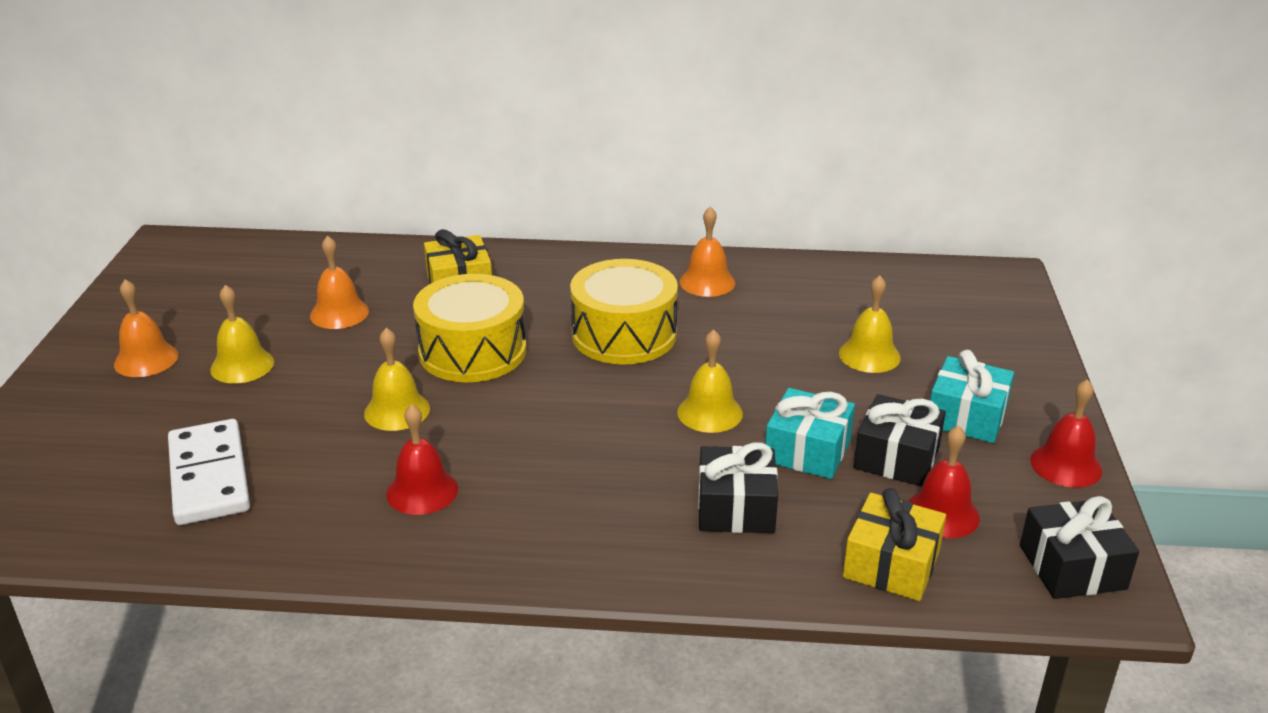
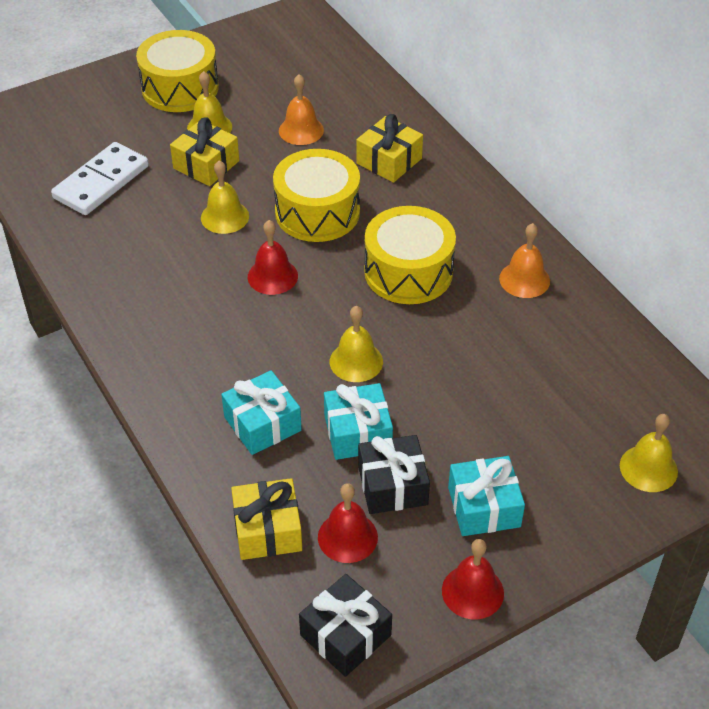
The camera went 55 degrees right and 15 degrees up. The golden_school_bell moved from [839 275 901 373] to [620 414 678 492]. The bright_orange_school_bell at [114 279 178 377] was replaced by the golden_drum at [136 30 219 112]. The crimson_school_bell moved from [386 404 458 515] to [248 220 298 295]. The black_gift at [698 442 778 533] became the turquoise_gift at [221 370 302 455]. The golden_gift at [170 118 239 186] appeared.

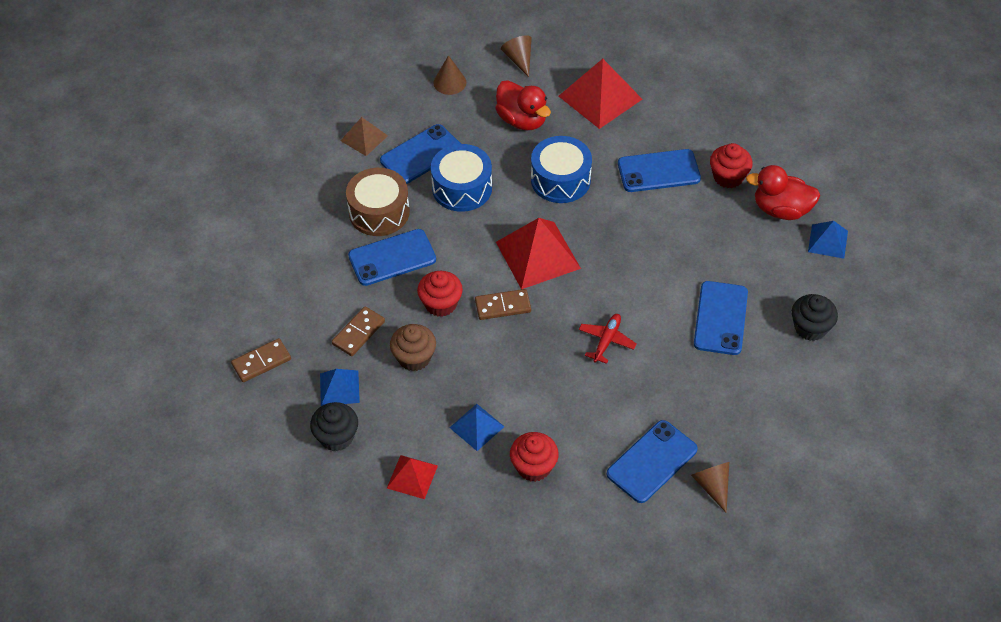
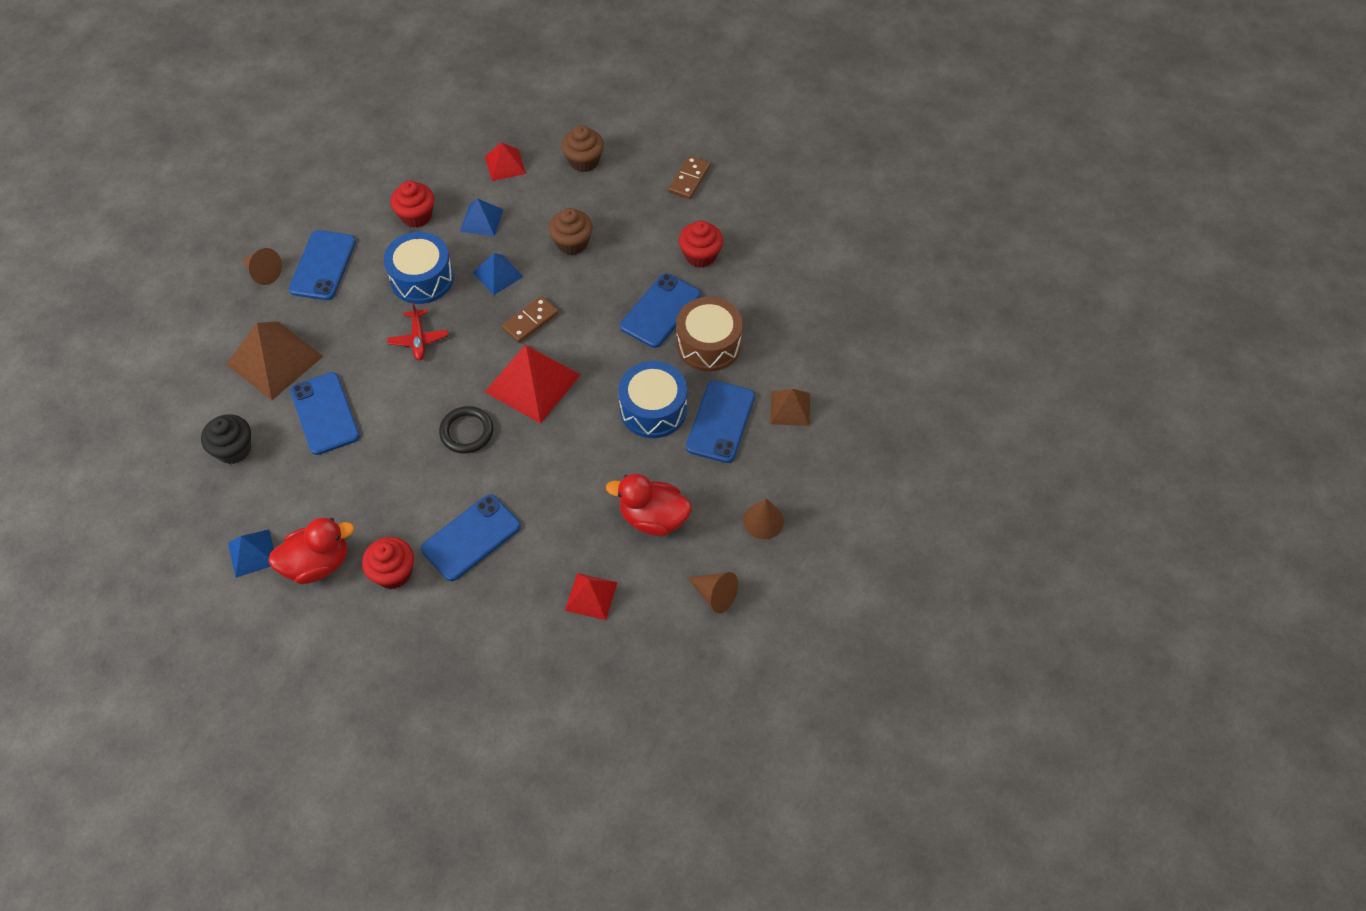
The camera went 145 degrees right and 5 degrees up. The crimson_pyramid_shape at [558 59 642 129] changed to 0.56 times the size. The cobalt_drum moved from [531 136 592 203] to [384 232 454 304]. The crimson_cupcake moved from [417 271 463 317] to [679 221 723 268]. The brown_domino at [332 306 385 356] disappeared. The cobalt_pyramid_shape moved from [320 369 360 406] to [473 253 524 295]. The black_cupcake at [310 402 358 451] became the brown_cupcake at [561 126 604 172]. The brown_pyramid_shape at [226 321 323 400] appeared. The black_hoop at [439 406 493 454] appeared.

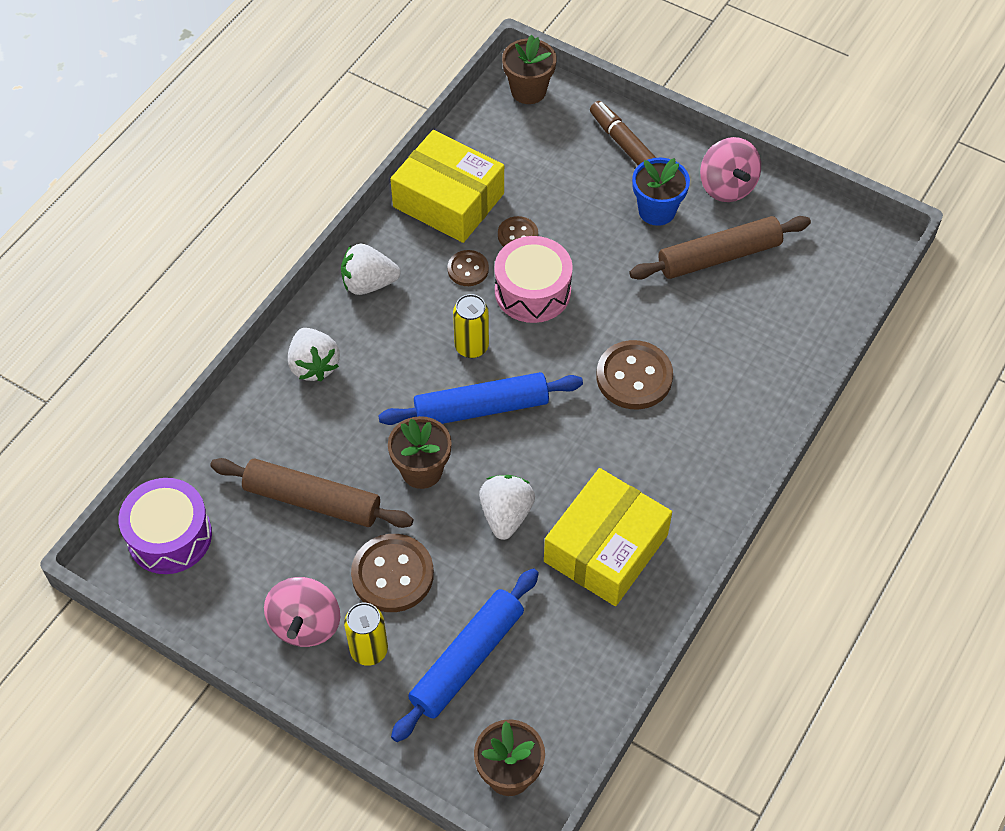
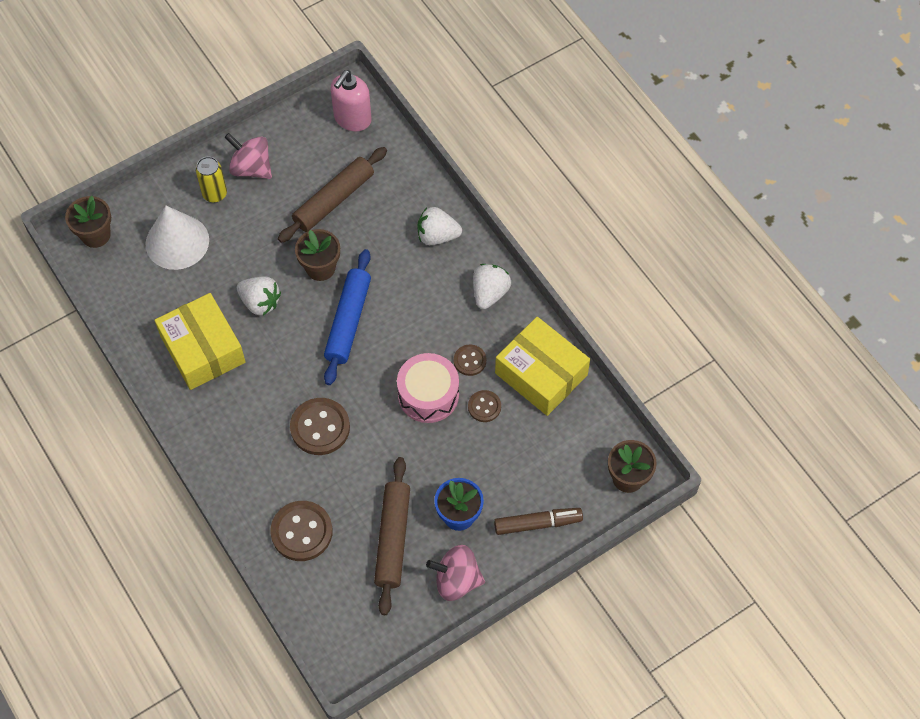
The camera went 115 degrees right and 5 degrees up. The golden_package at [390 130 504 243] turned 75 degrees clockwise. The golden_soda_can at [453 294 489 358] disappeared. The royal_purple_drum at [119 478 212 574] was replaced by the pink_soap_pump at [330 70 372 131]. The brown_sewing_button moved from [351 534 434 612] to [270 501 333 561]. The cobalt_pastry_roller at [391 568 539 742] was replaced by the white_cone_shape at [145 206 209 270].

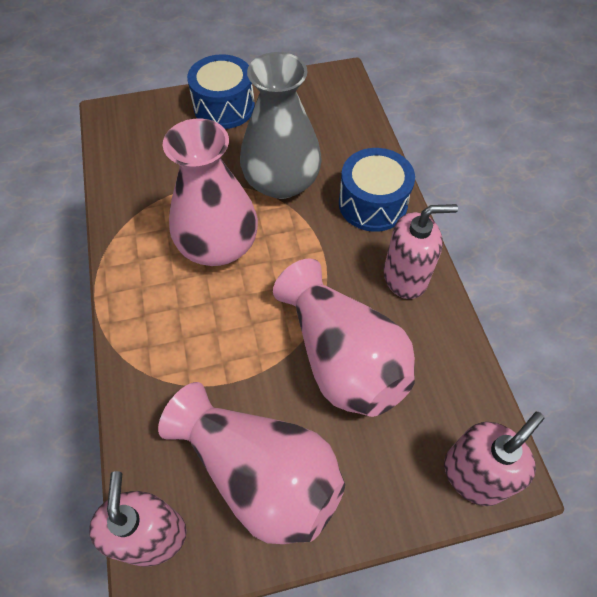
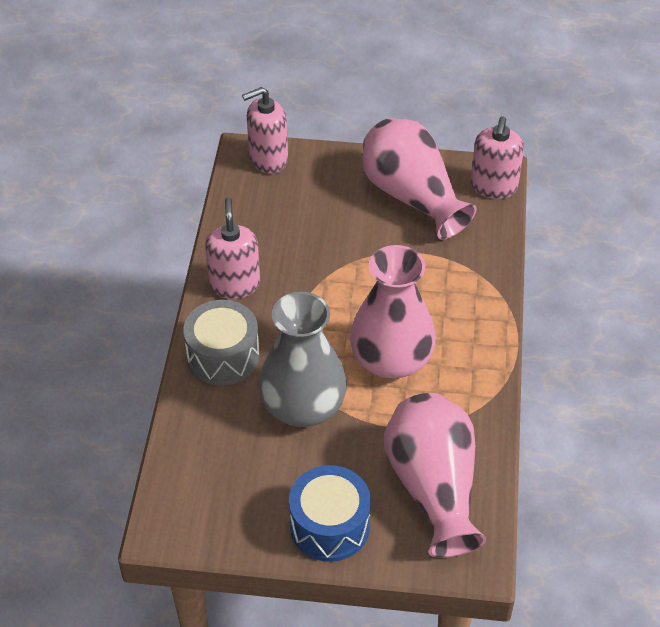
The camera went 160 degrees left and 10 degrees down. The cobalt_drum at [339 148 415 232] became the gray_drum at [183 300 260 385]. The pink_soap_pump at [384 204 458 299] turned 75 degrees clockwise. The pink_tall_vase moved from [273 258 415 417] to [384 393 486 558].

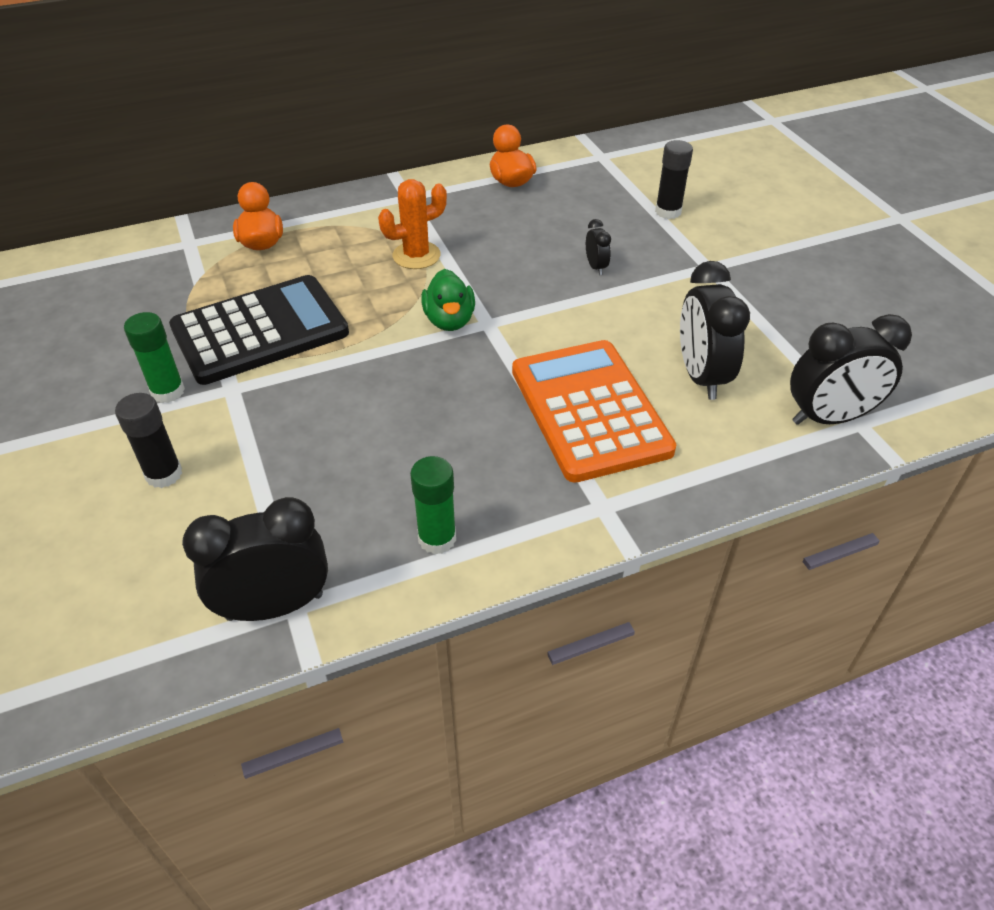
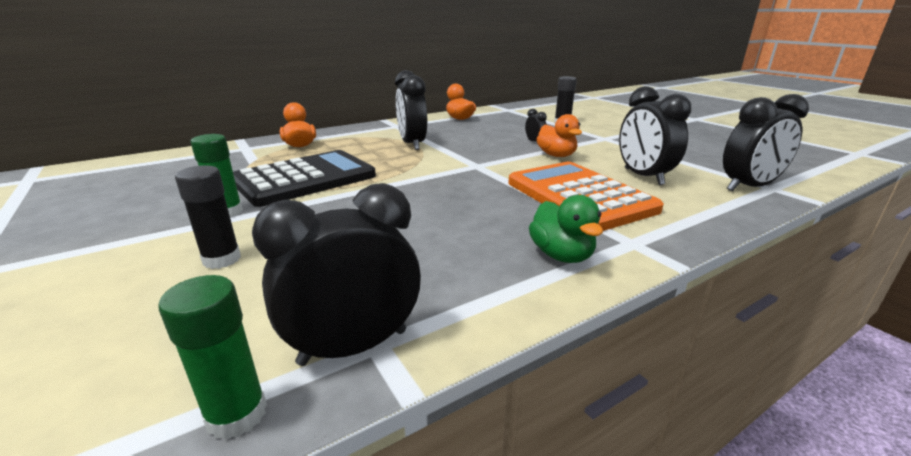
The camera went 10 degrees left and 20 degrees down. The bright_orange_prickly_plant at [378 179 447 269] was replaced by the black_alarm_clock at [395 70 427 150]. The leaf-green_duck moved from [421 269 475 331] to [529 195 603 263]. The leaf-green_glue_stick moved from [410 456 456 554] to [158 275 267 440]. The bright_orange_duck at [536 114 582 157] appeared.

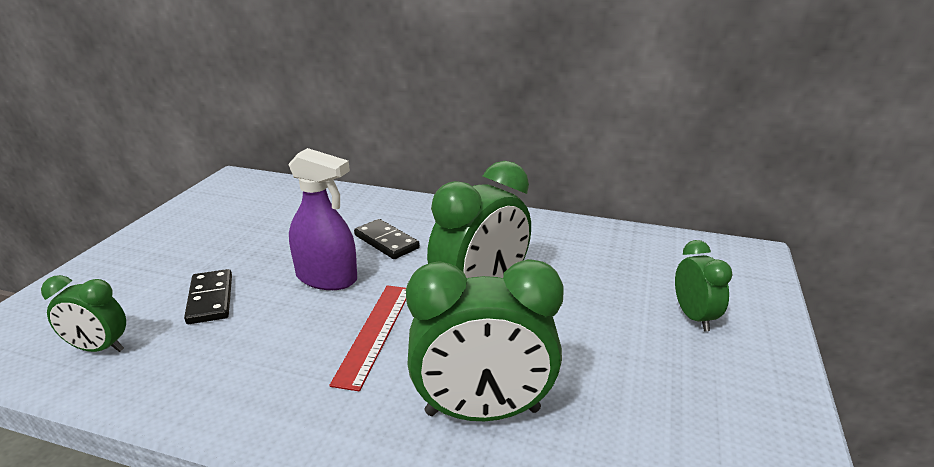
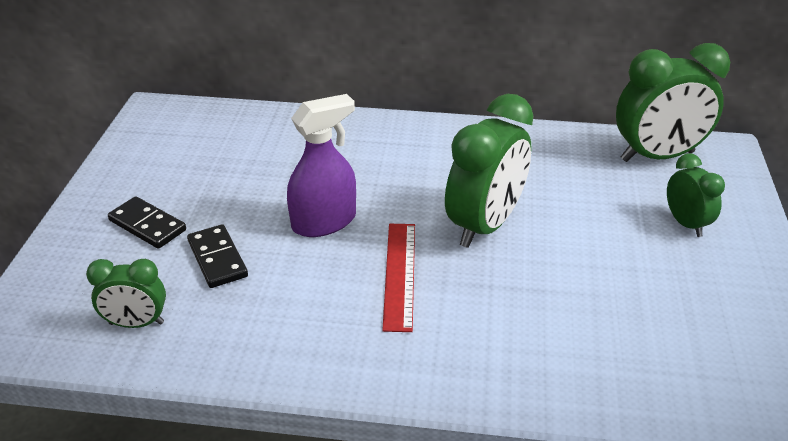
The camera went 10 degrees left and 10 degrees up. The royal_purple_spray_cleaner at [288 148 357 290] turned 45 degrees counterclockwise. The black_domino moved from [354 219 420 259] to [108 196 186 249]. The leaf-green_alarm_clock moved from [406 259 564 421] to [616 43 730 162].

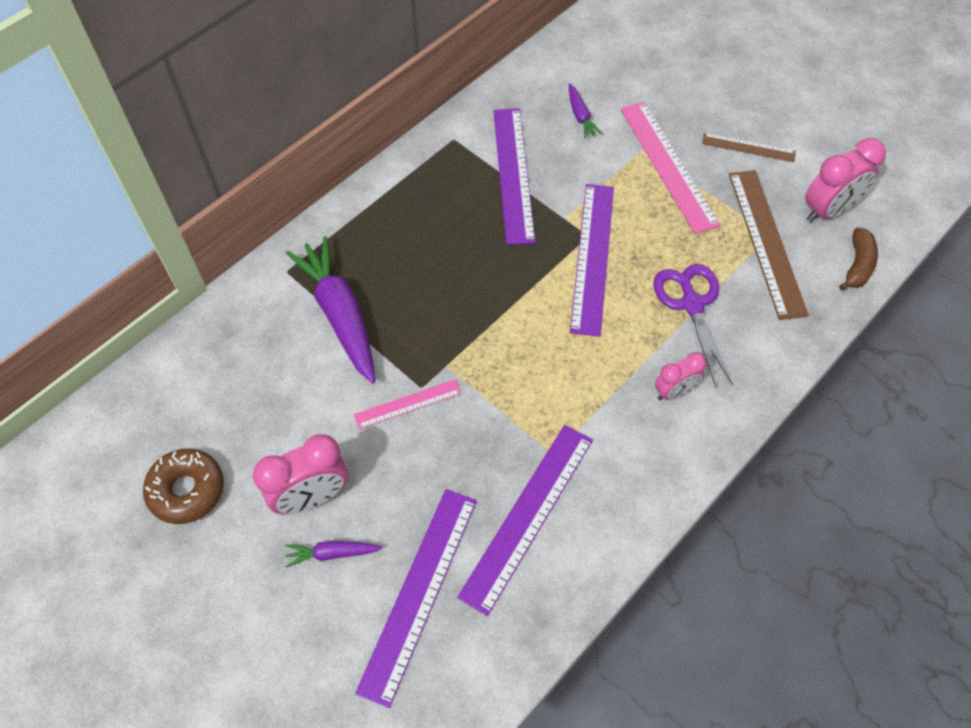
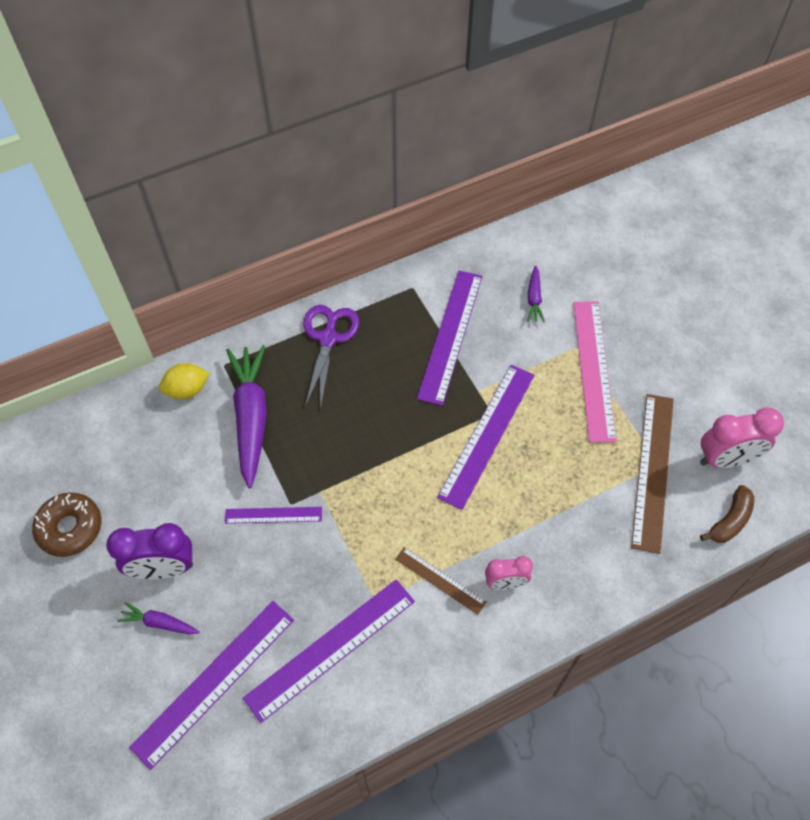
The camera went 20 degrees right and 0 degrees up. The brown_ruler moved from [702 133 796 162] to [395 547 486 615]. The royal_purple_scissors moved from [653 264 733 387] to [303 305 359 410]. The pink_ruler at [354 379 462 429] became the royal_purple_ruler at [225 507 322 524]. The pink_alarm_clock at [253 434 348 514] became the royal_purple_alarm_clock at [106 523 193 580]. The golden_lemon at [159 363 210 399] appeared.

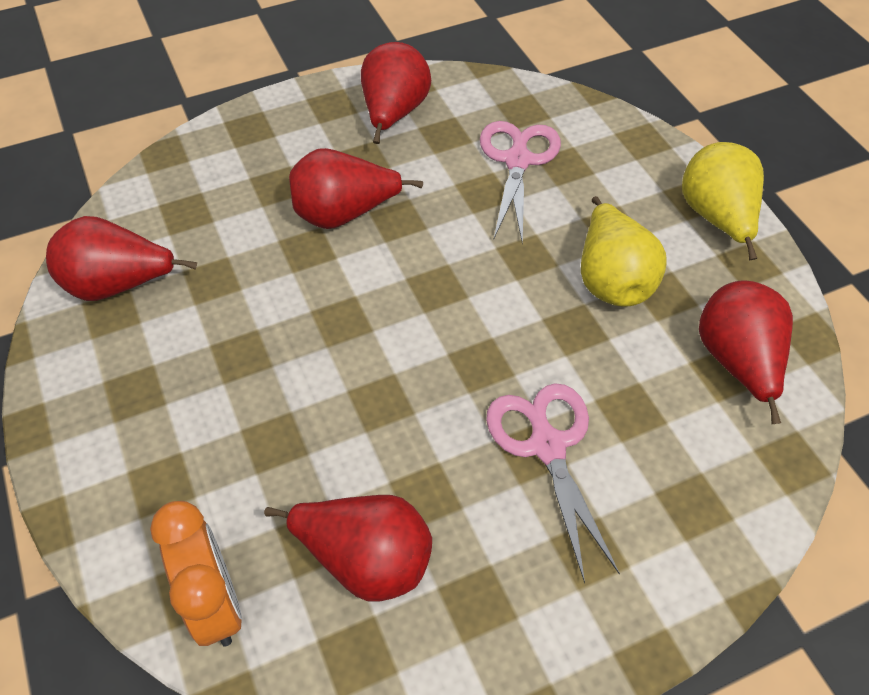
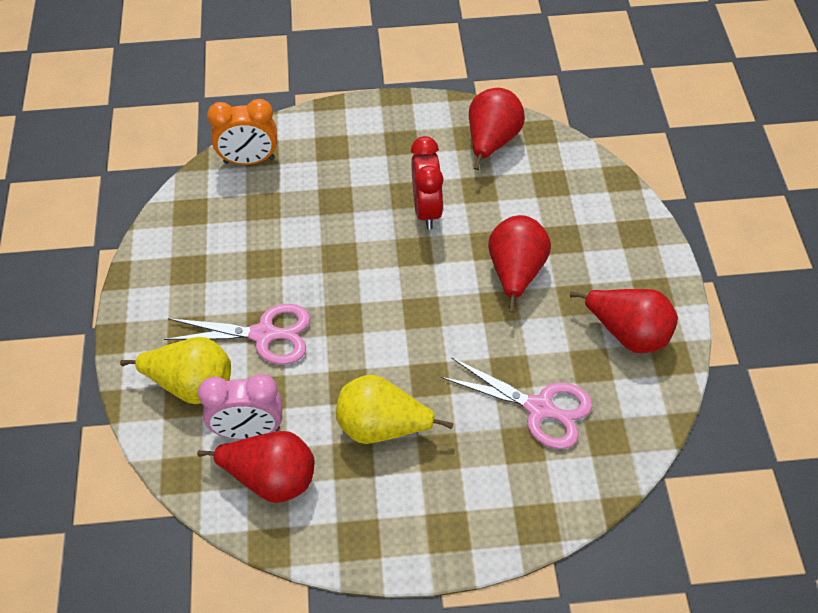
The camera went 110 degrees right and 0 degrees up. The golden_pear moved from [682 142 764 260] to [120 337 231 404]. The crimson_pear at [264 495 432 601] disappeared. The crimson_alarm_clock at [411 136 444 229] appeared. The pink_alarm_clock at [198 374 282 439] appeared.

